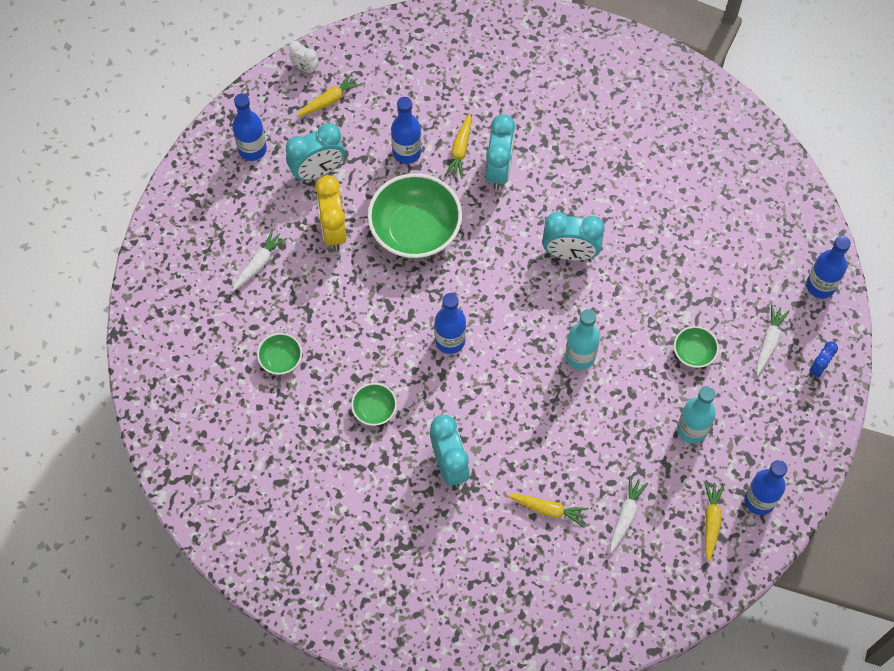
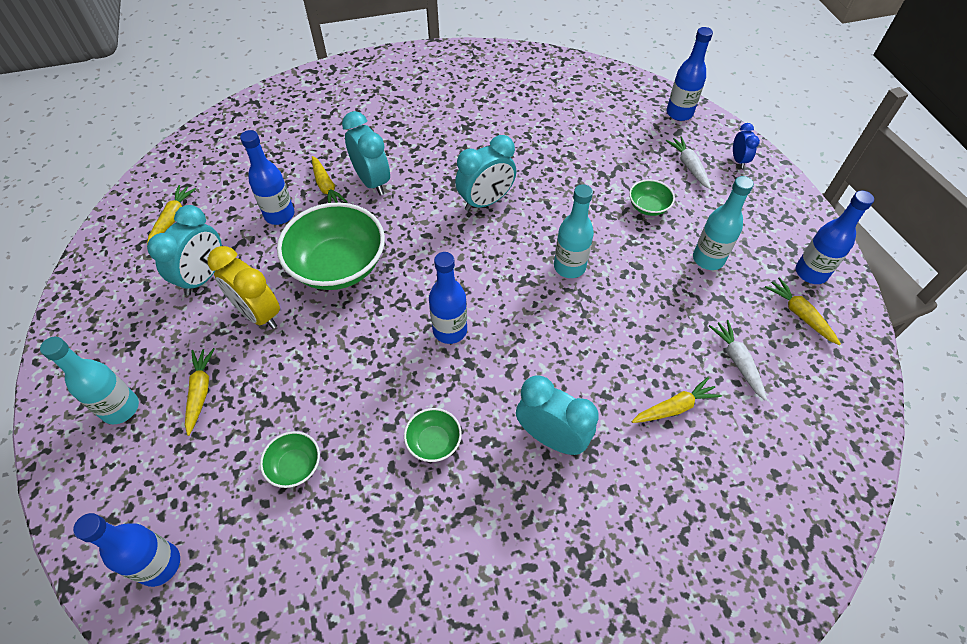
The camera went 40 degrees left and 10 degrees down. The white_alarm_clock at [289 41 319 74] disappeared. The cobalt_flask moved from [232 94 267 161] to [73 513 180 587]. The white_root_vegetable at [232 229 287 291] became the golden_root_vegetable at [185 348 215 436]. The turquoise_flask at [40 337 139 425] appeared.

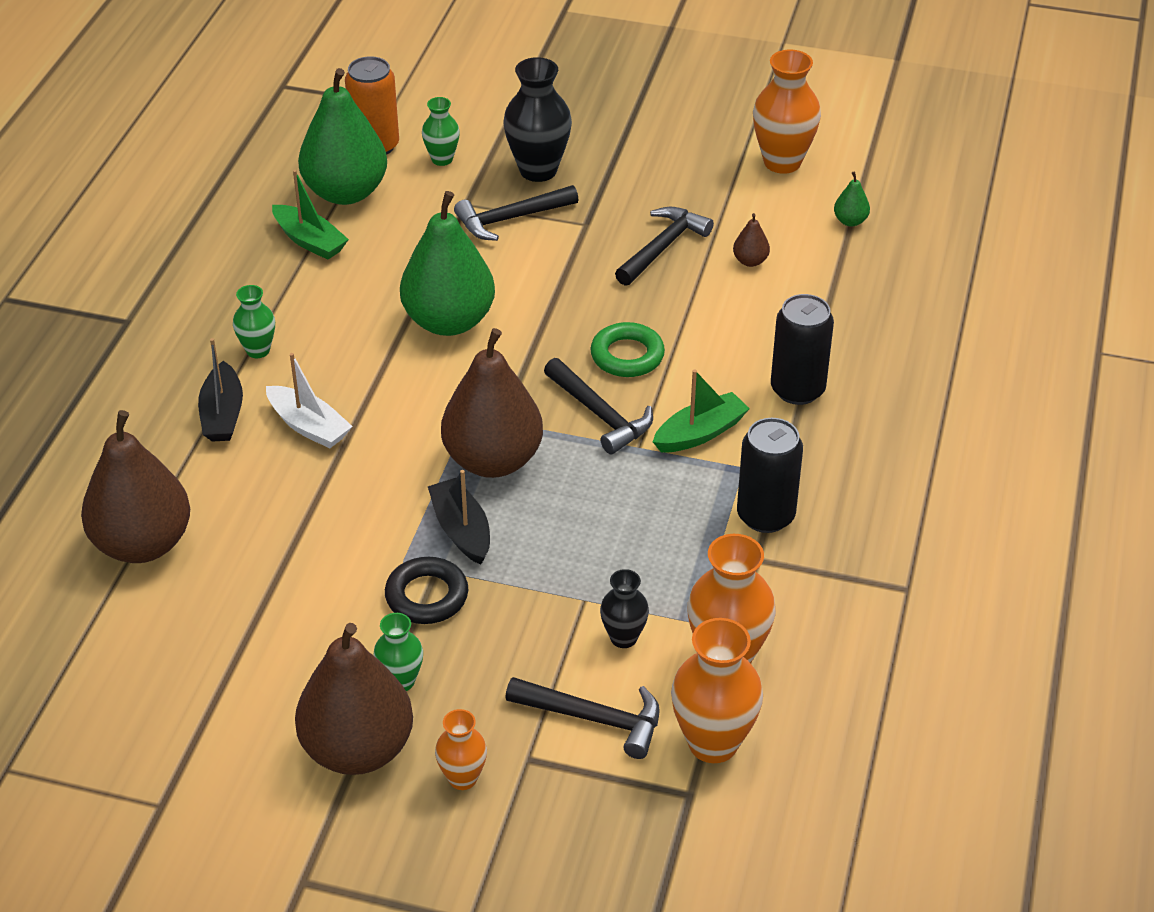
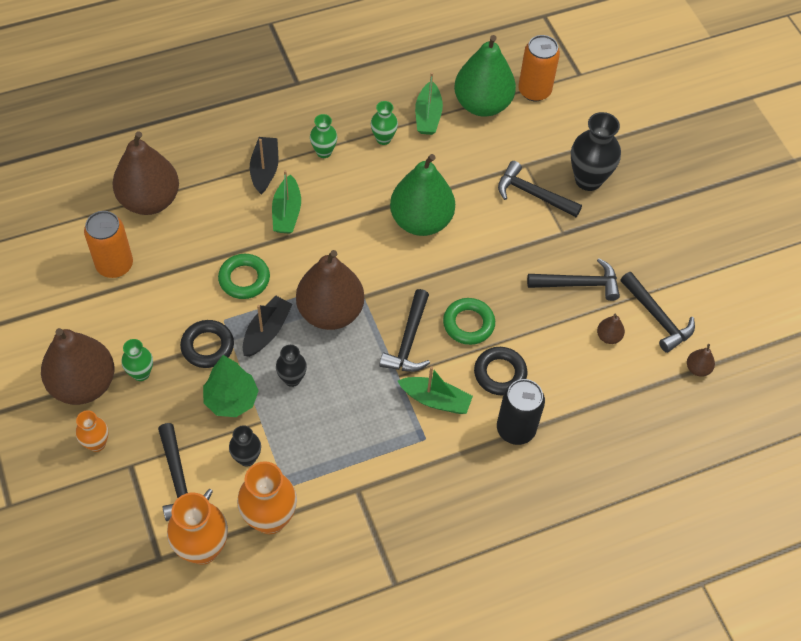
The camera went 50 degrees right and 15 degrees up. The bright_orange_tall_vase at [753 50 821 174] disappeared. The leaf-green_tall_vase moved from [422 97 460 166] to [371 101 398 145]. The leaf-green_pear at [834 171 870 227] became the brown_pear at [687 344 715 377]. The black_toy_boat at [198 338 243 442] turned 135 degrees clockwise. The white_toy_boat at [266 353 353 449] became the leaf-green_toy_boat at [272 170 301 234]. The black_soda_can at [737 418 803 533] disappeared. The bright_orange_soda_can at [84 211 133 278] appeared. The leaf-green_hoop at [218 254 270 299] appeared. The black_claw_hammer at [621 272 695 353] appeared. The black_tall_vase at [276 345 307 387] appeared. The black_hoop at [474 347 528 395] appeared. The leaf-green_toy_tree at [203 355 259 417] appeared.

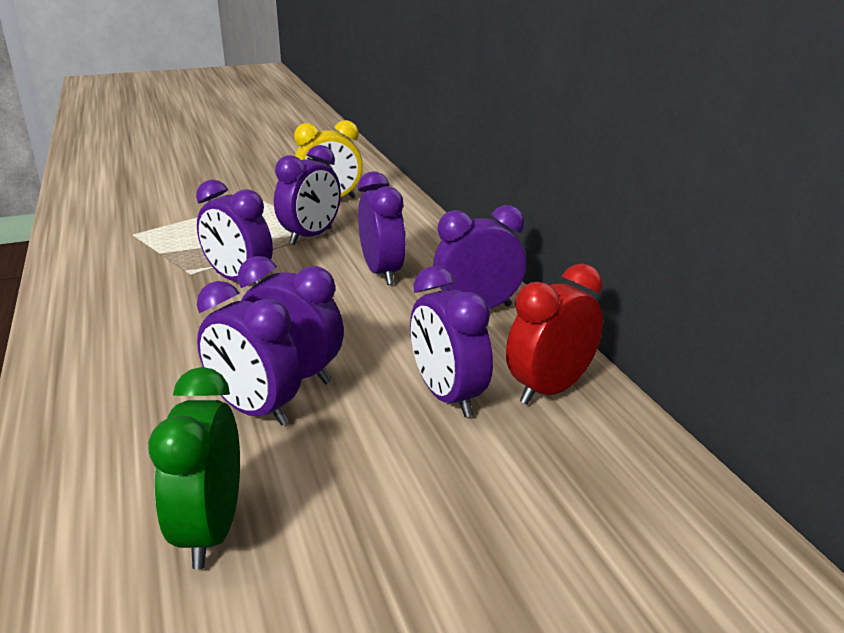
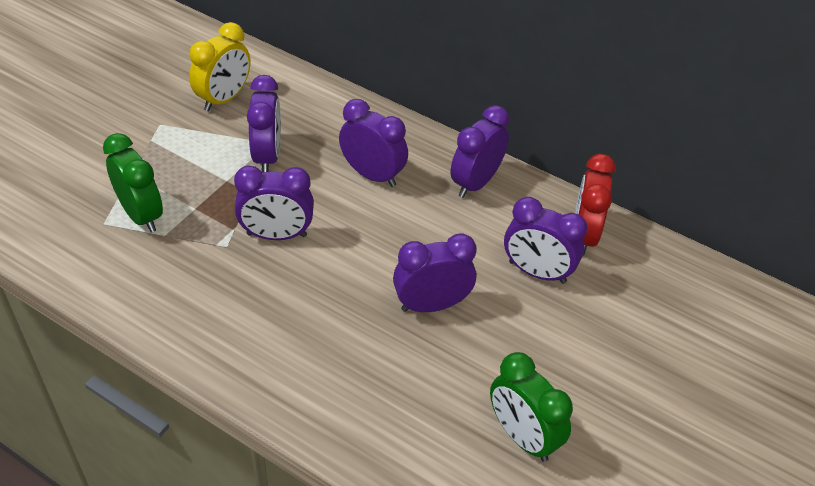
The camera went 40 degrees left and 20 degrees up. The royal_purple_alarm_clock at [197 281 302 425] disappeared. The leaf-green_alarm_clock at [103 133 163 233] appeared.

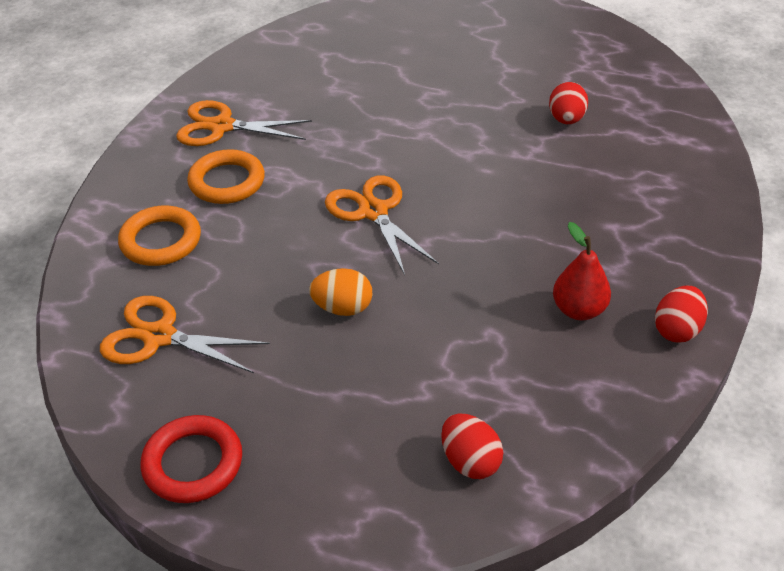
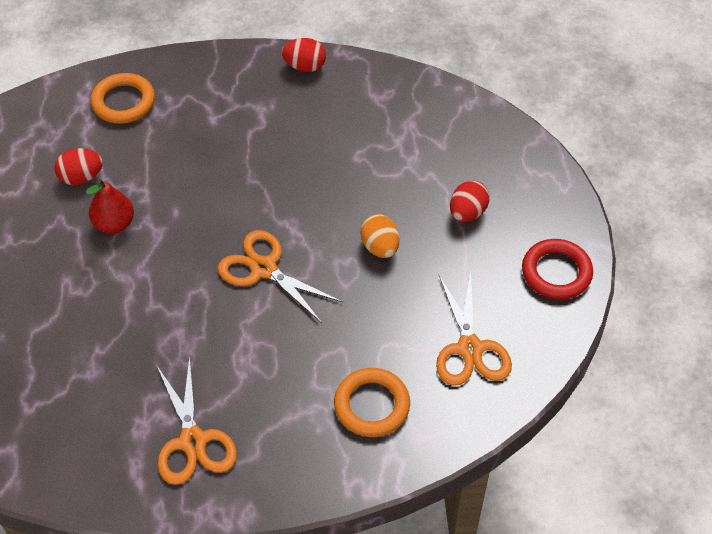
The camera went 115 degrees left and 10 degrees up. The bright_orange_hoop moved from [187 149 265 204] to [91 73 155 124]. The bright_orange_scissors at [325 175 439 275] turned 90 degrees clockwise. The crimson_pear moved from [553 222 611 320] to [86 178 134 234]. The crimson_egg moved from [441 413 503 479] to [450 180 490 222].

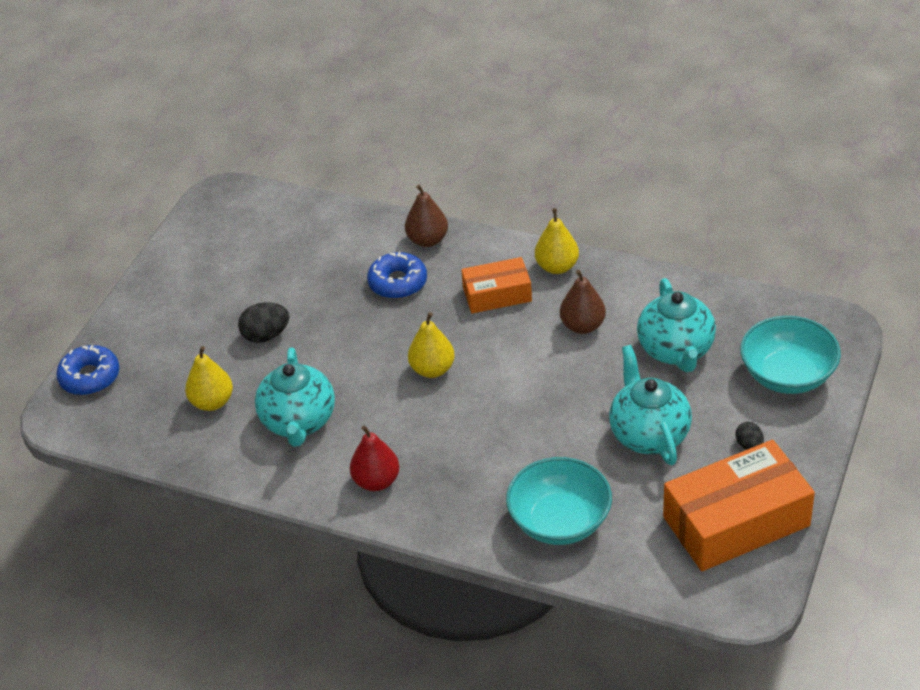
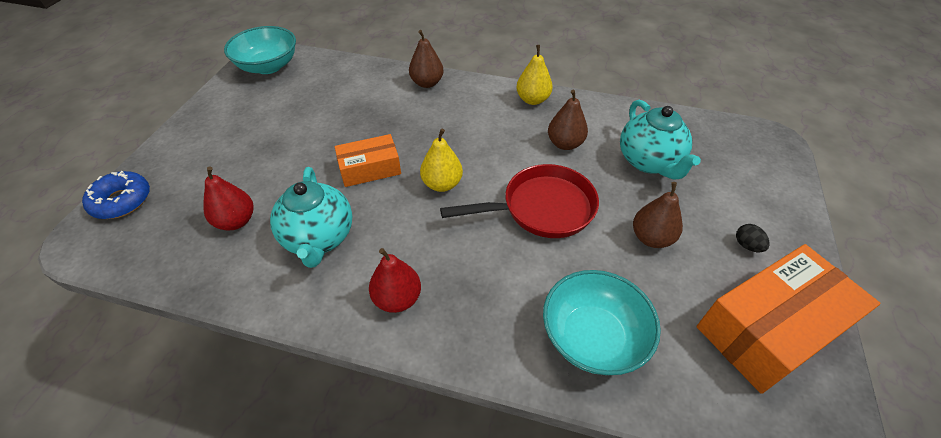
The camera went 10 degrees left and 5 degrees up. The cobalt_glazed_donut at [367 252 427 299] disappeared. The bright_orange_package moved from [461 257 532 313] to [335 134 401 187]. The black_egg at [238 302 289 343] disappeared. The turquoise_serving_bowl moved from [740 316 841 394] to [224 26 296 74]. The turquoise_tea_pot at [609 345 692 465] was replaced by the brown_pear at [633 182 683 248]. The golden_pear at [185 346 233 411] became the crimson_pear at [203 167 253 230]. The crimson_pan at [440 164 599 238] appeared.

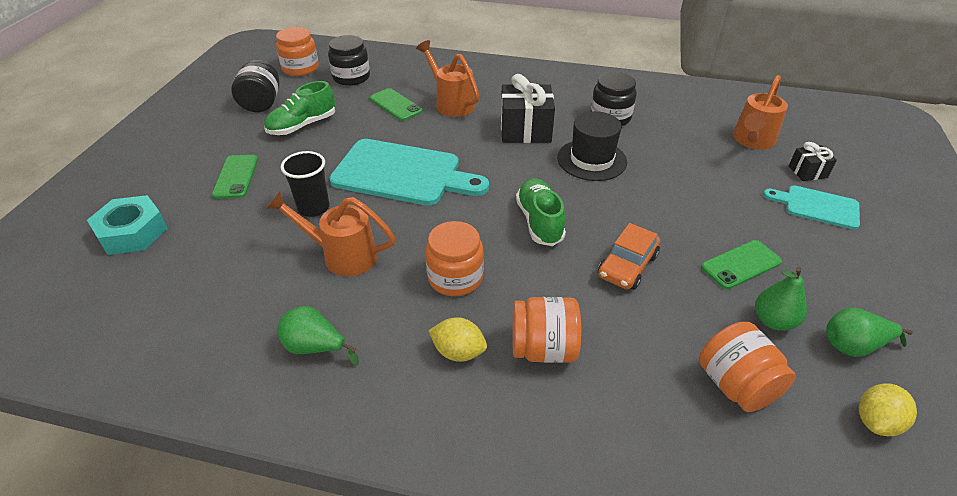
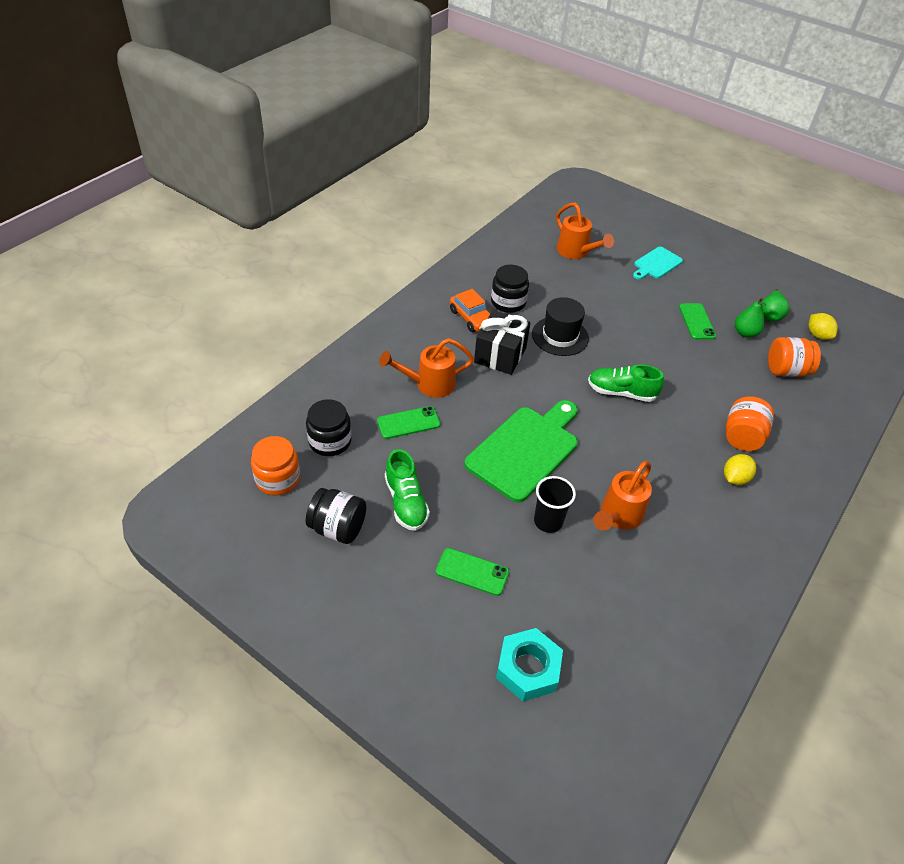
The camera went 70 degrees left and 5 degrees up. The turquoise_cutting_board at [329 139 489 206] became the leaf-green_cutting_board at [464 400 578 503]. The black_gift at [789 142 837 181] disappeared. The bright_orange_jar at [425 221 484 296] disappeared. The bright_orange_toy_car moved from [598 223 660 290] to [450 289 490 332]. The leaf-green_pear at [277 306 359 366] disappeared.

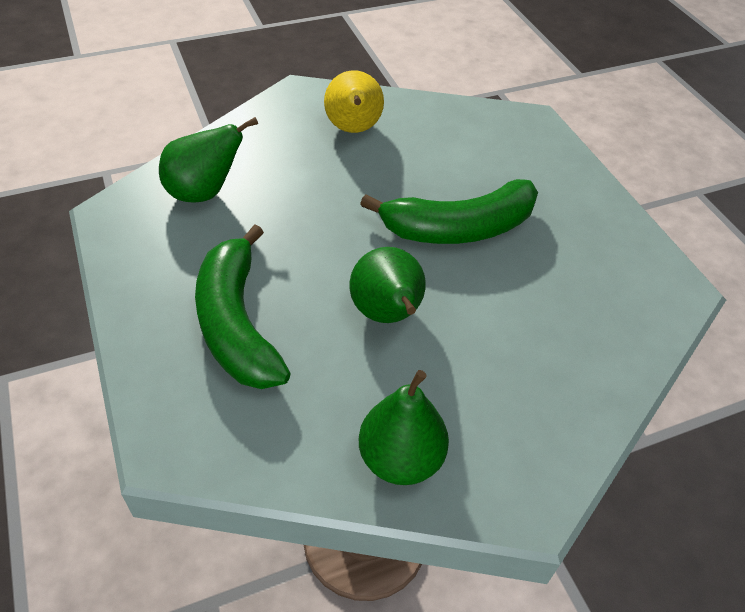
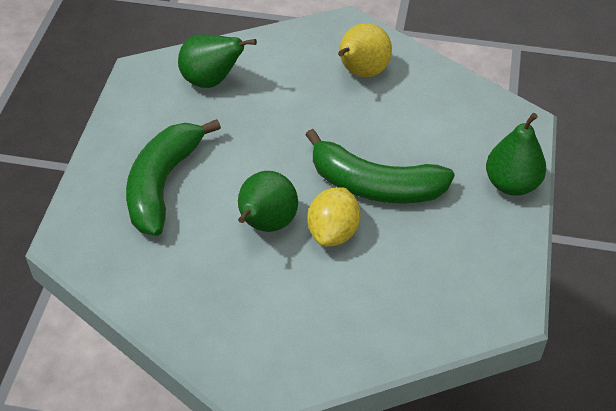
The camera went 35 degrees right and 0 degrees up. The leaf-green_pear moved from [359 370 449 485] to [486 113 546 196]. The golden_lemon at [307 187 361 247] appeared.

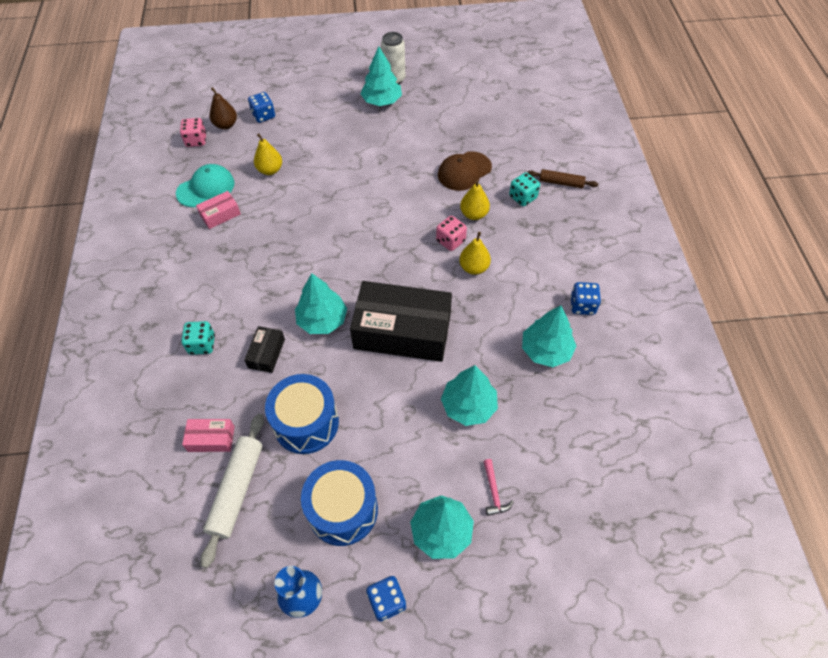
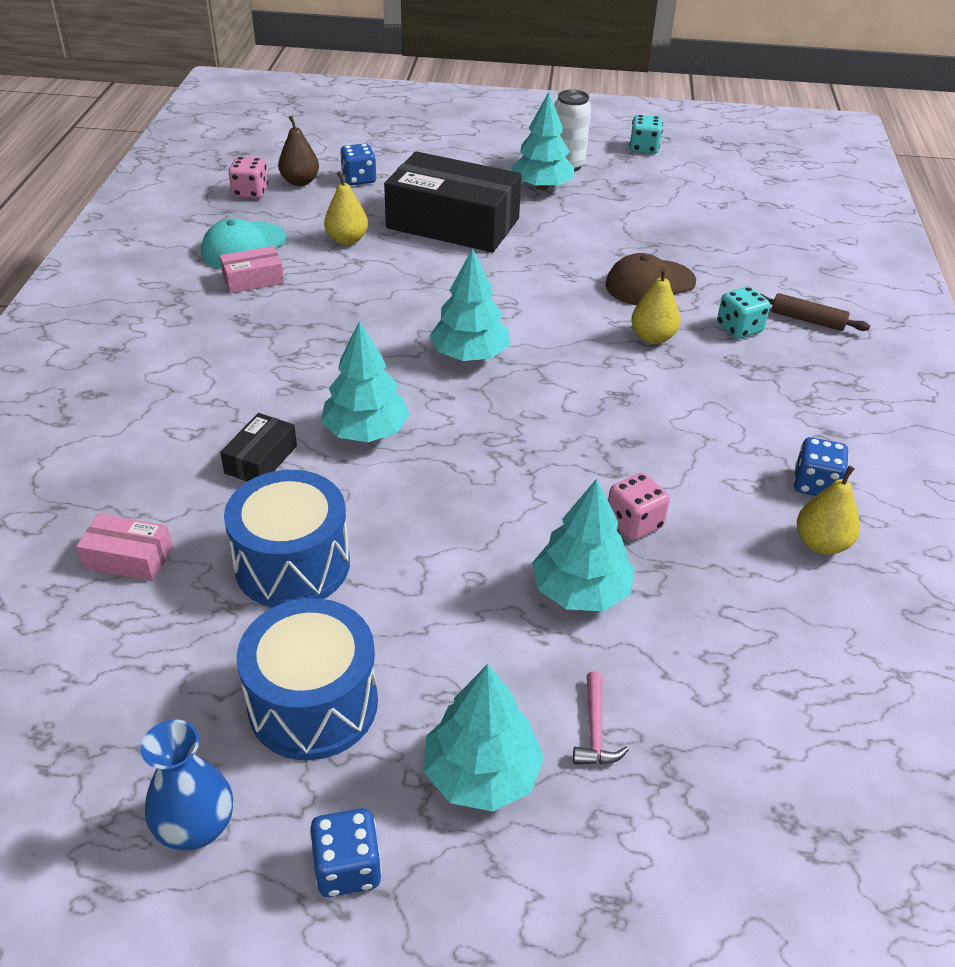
The camera went 10 degrees right and 15 degrees down. The turquoise_peaked_cap at [176 164 235 207] turned 150 degrees clockwise. The pink_die moved from [436 216 467 251] to [608 473 670 540]. The golden_pear moved from [459 232 491 275] to [797 466 860 555]. The black_package moved from [350 281 452 362] to [384 151 522 252]. The turquoise_toy_tree moved from [522 306 577 367] to [429 248 509 361]. The turquoise_die moved from [181 321 215 355] to [629 115 663 154]. The white_pastry_roller at [200 414 264 568] disappeared.

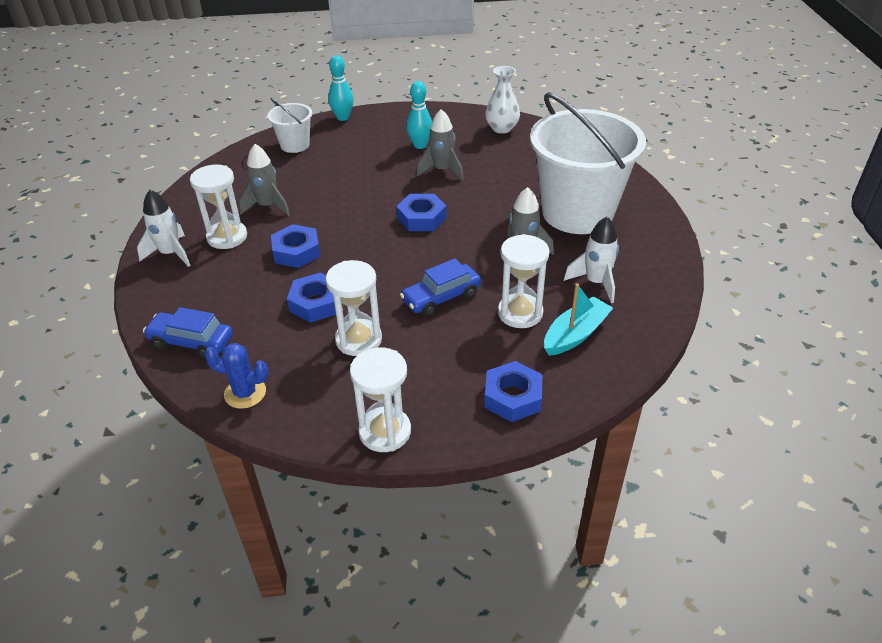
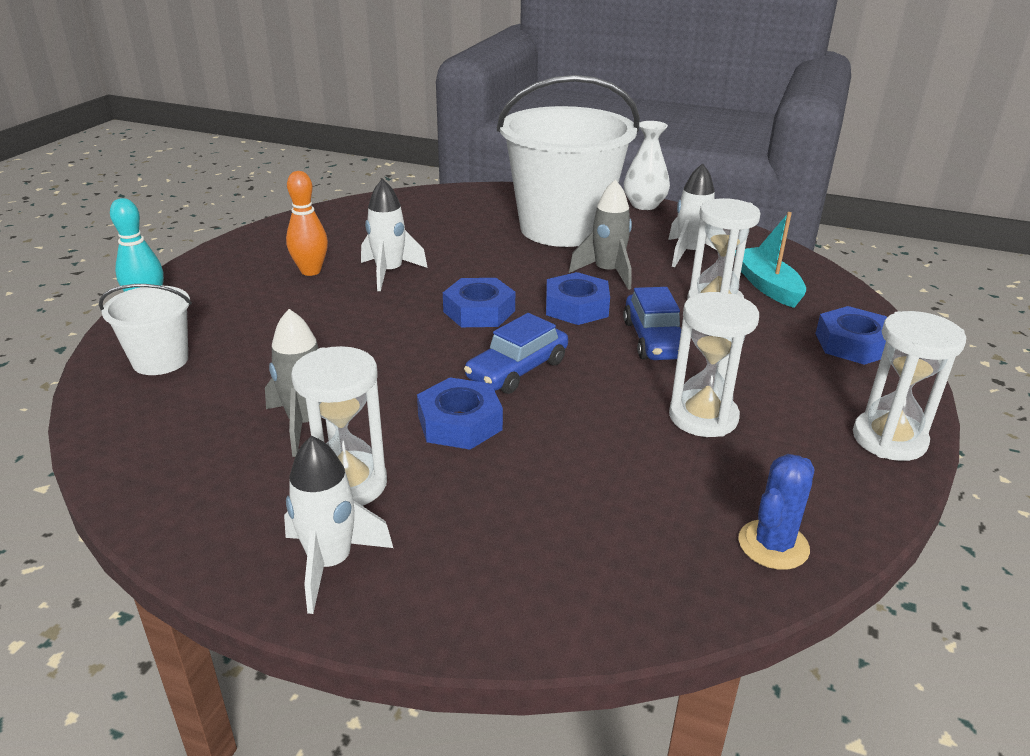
The camera went 65 degrees left and 10 degrees down. The white_tall_vase moved from [485 66 520 134] to [624 121 670 210]. The turquoise_skittle at [406 81 432 149] became the bright_orange_skittle at [286 171 328 276]. The gray_toy_rocket at [416 109 463 181] became the white_toy_rocket at [361 178 428 291]. The cobalt_nut moved from [287 273 336 323] to [546 272 610 325]. The cobalt_toy_car moved from [143 307 233 358] to [464 313 568 394].

